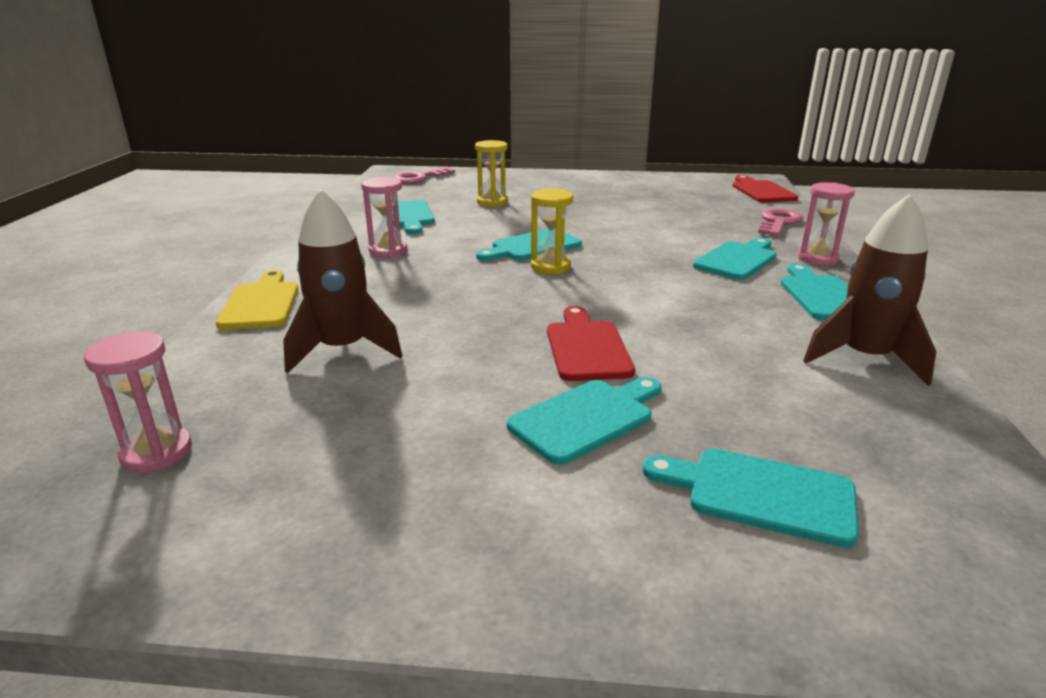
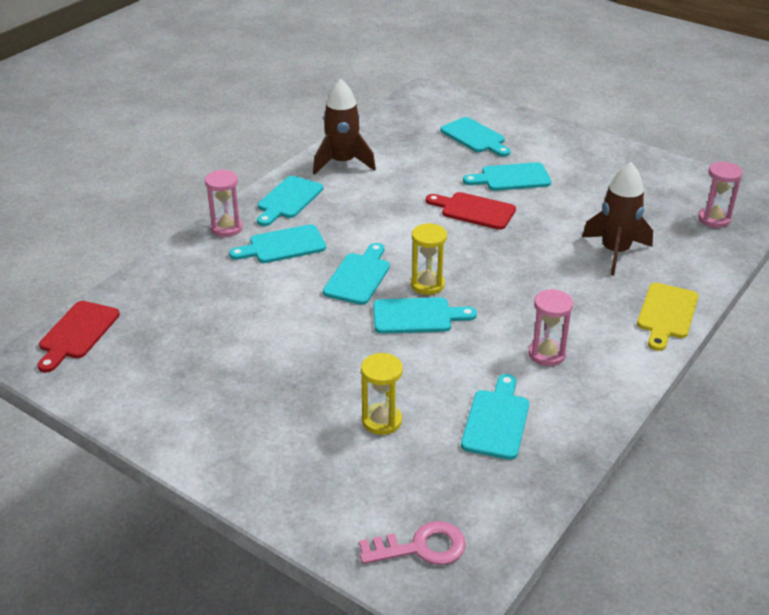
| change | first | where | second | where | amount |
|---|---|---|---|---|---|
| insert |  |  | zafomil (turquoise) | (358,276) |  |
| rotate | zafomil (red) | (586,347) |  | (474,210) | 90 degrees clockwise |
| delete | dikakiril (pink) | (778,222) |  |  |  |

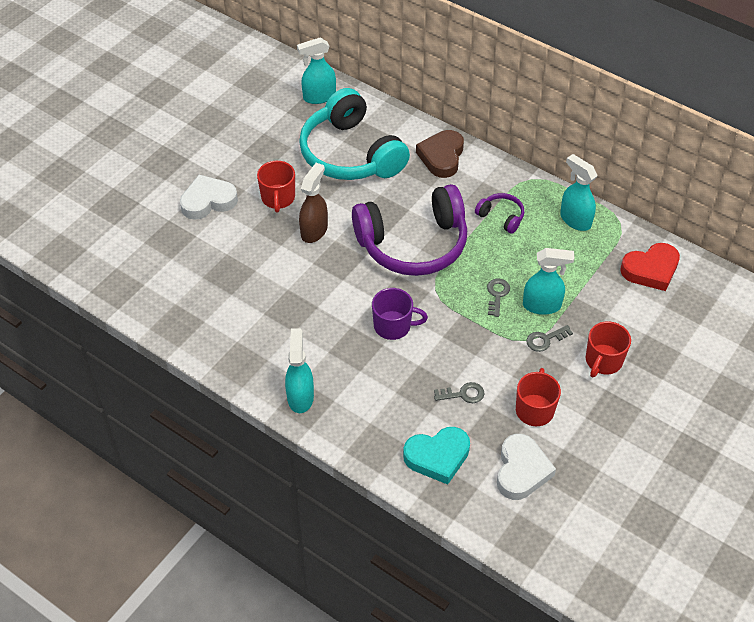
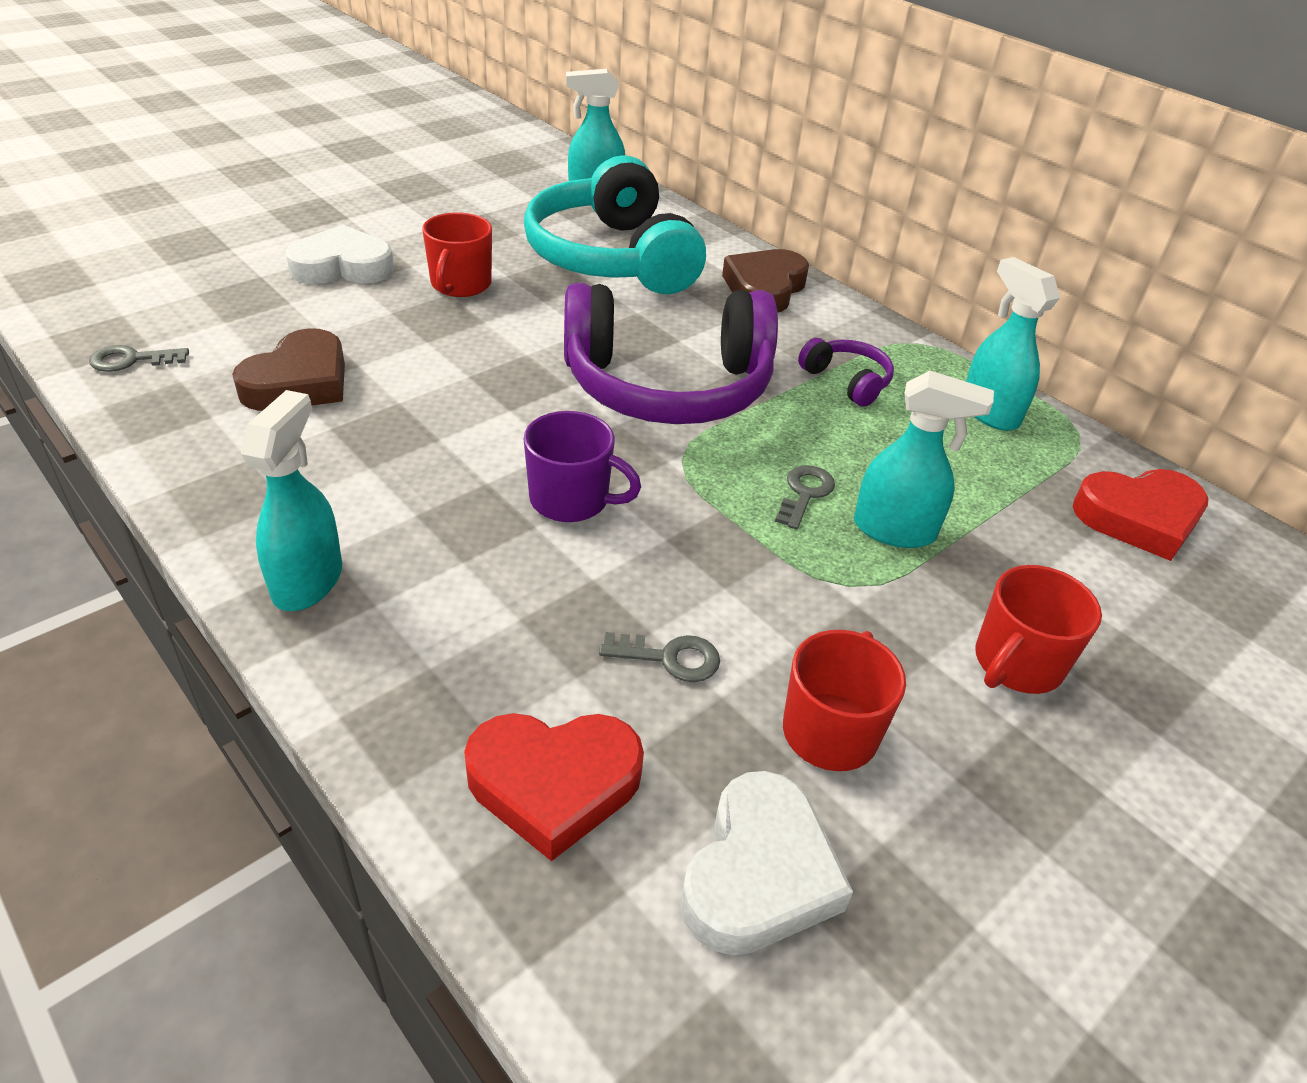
| change | first | where | second | where | amount |
|---|---|---|---|---|---|
| move | dikakiril (grey) | (545,339) |  | (131,360) |  |
| insert |  |  | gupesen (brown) | (299,382) |  |
| recolor | gupesen (turquoise) | (437,457) | gupesen (red) | (554,784) |  |
| delete | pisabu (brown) | (314,230) |  |  |  |

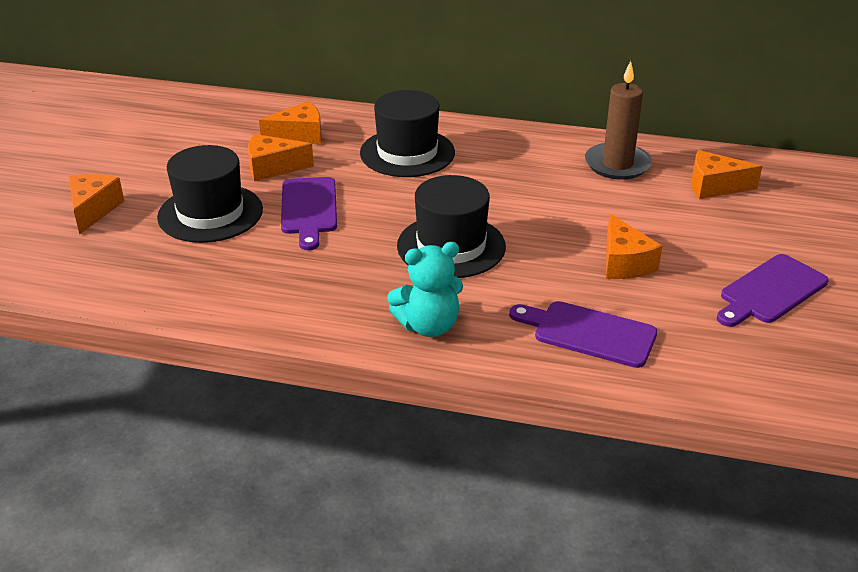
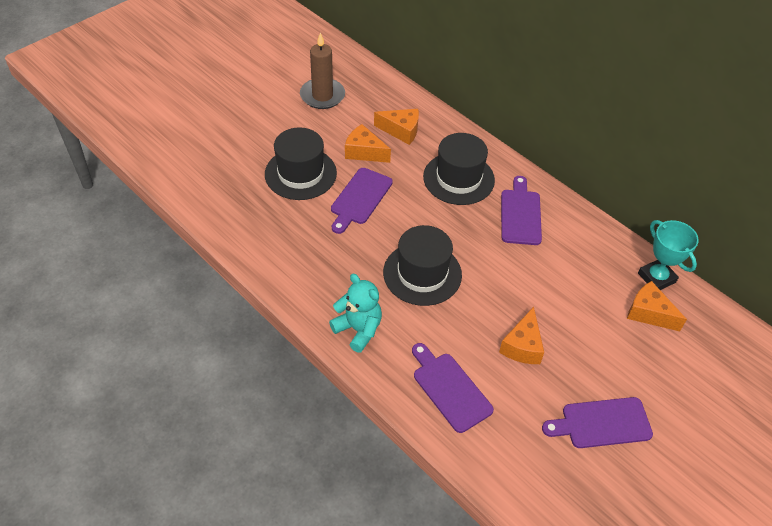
| change | first | where | second | where | amount |
|---|---|---|---|---|---|
| move | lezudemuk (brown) | (617,164) |  | (322,96) |  |
| rotate | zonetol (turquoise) | (428,326) |  | (358,329) | 150 degrees counterclockwise |
| insert |  |  | zafomil (purple) | (520,214) |  |
| insert |  |  | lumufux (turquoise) | (656,278) |  |
| delete | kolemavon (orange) | (93,210) |  |  |  |

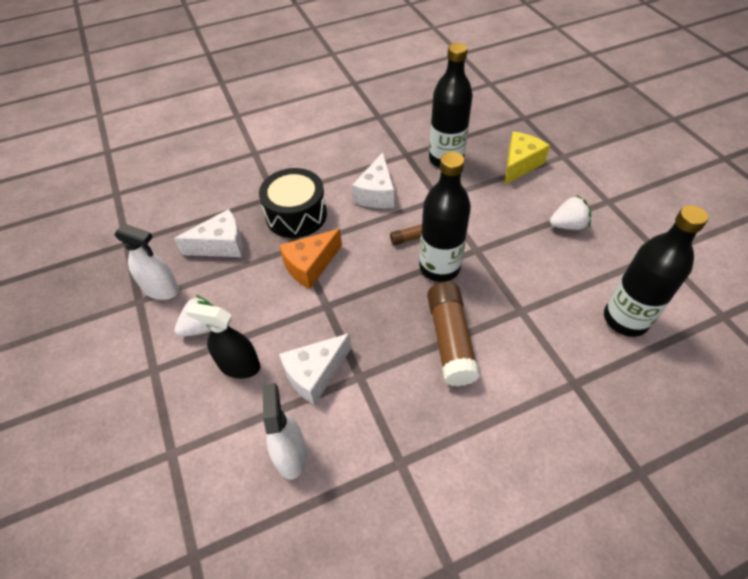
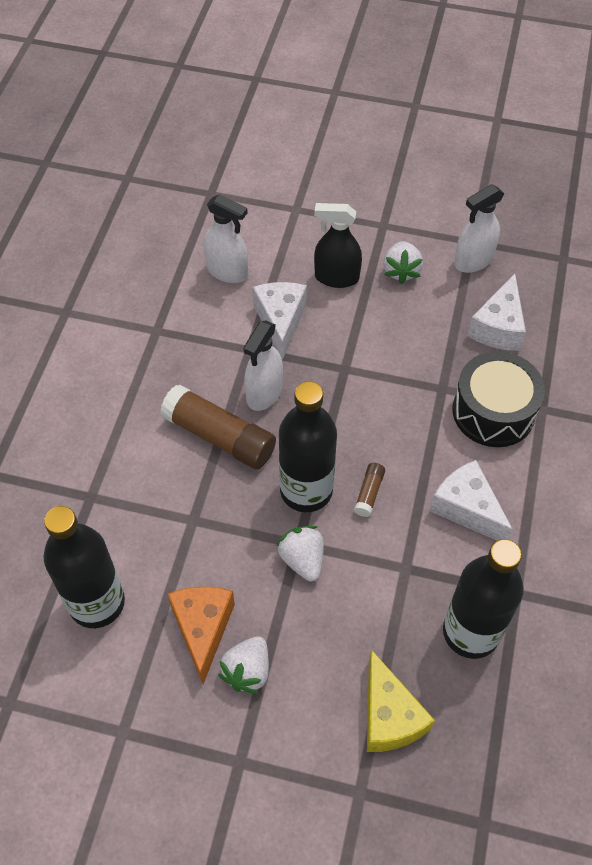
| change | first | where | second | where | amount |
|---|---|---|---|---|---|
| move | kolemavon (orange) | (310,266) |  | (203,629) |  |
| insert |  |  | pisabu (white) | (264,393) |  |
| insert |  |  | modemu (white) | (302,560) |  |
| rotate | pisabu (black) | (239,365) |  | (336,277) | 135 degrees counterclockwise |

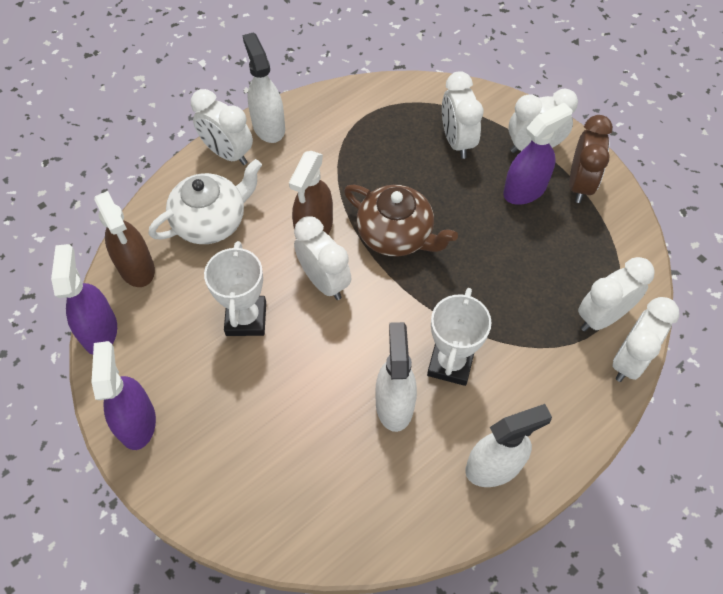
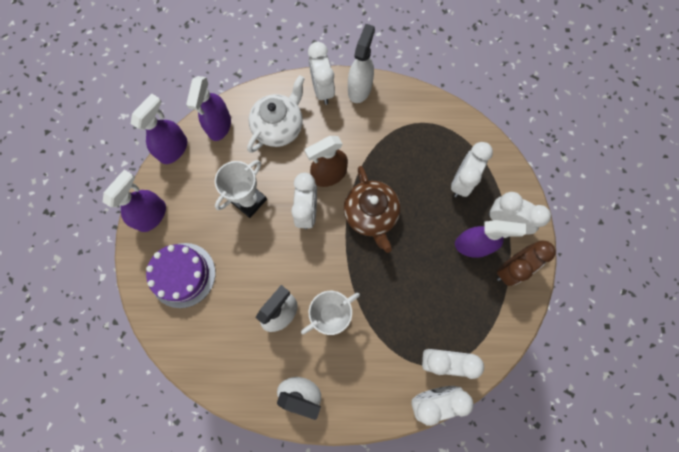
| change | first | where | second | where | amount |
|---|---|---|---|---|---|
| insert |  |  | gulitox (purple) | (182,275) |  |
| recolor | pisabu (brown) | (136,267) | pisabu (purple) | (219,126) |  |
| rotate | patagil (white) | (211,221) |  | (279,127) | 60 degrees counterclockwise |

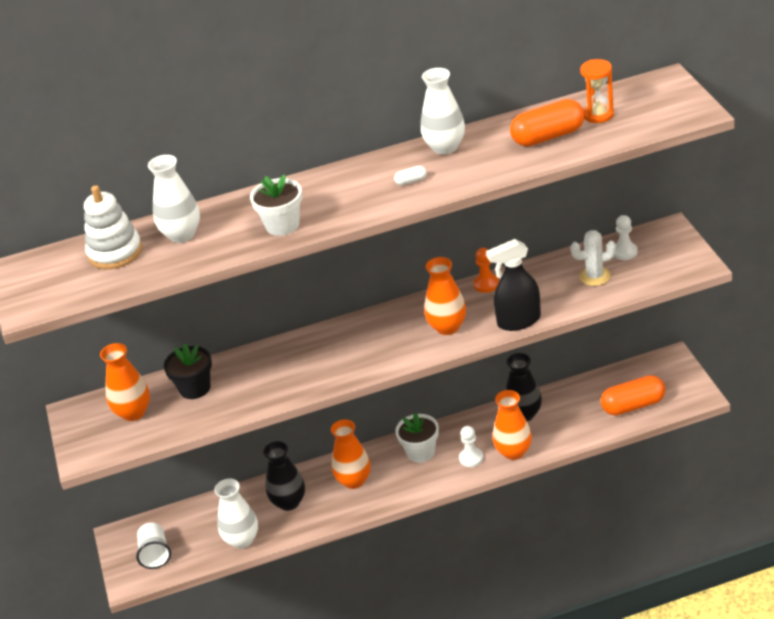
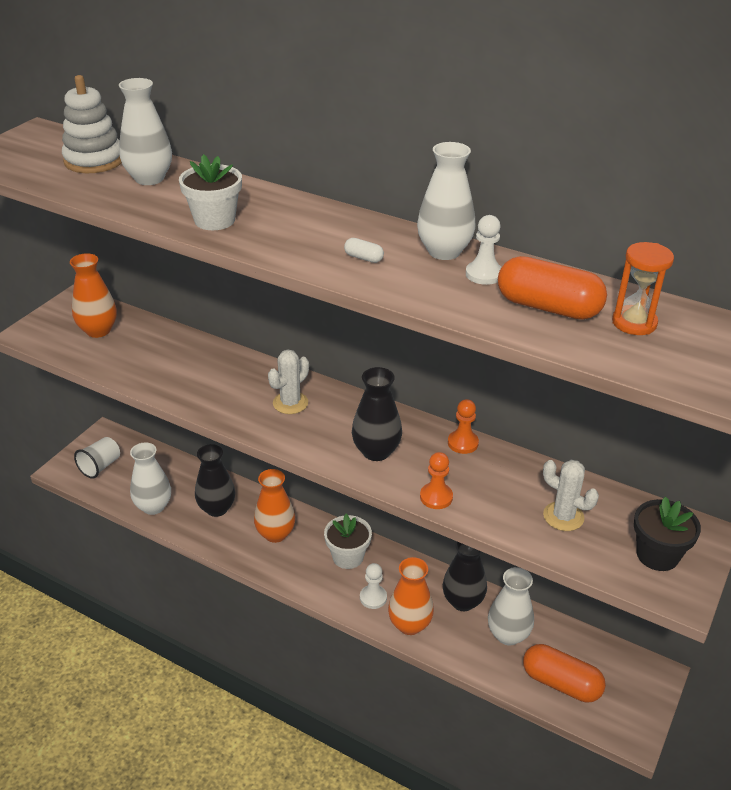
| change | first | where | second | where | amount |
|---|---|---|---|---|---|
| insert |  |  | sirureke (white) | (290,403) |  |
| recolor | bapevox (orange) | (447,327) | bapevox (black) | (376,451) |  |
| replace | pisabu (black) | (518,321) | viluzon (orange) | (436,497) |  |
| move | viluzon (white) | (624,252) |  | (484,274) |  |
| insert |  |  | bapevox (white) | (508,635) |  |
| move | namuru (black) | (195,388) |  | (657,555) |  |

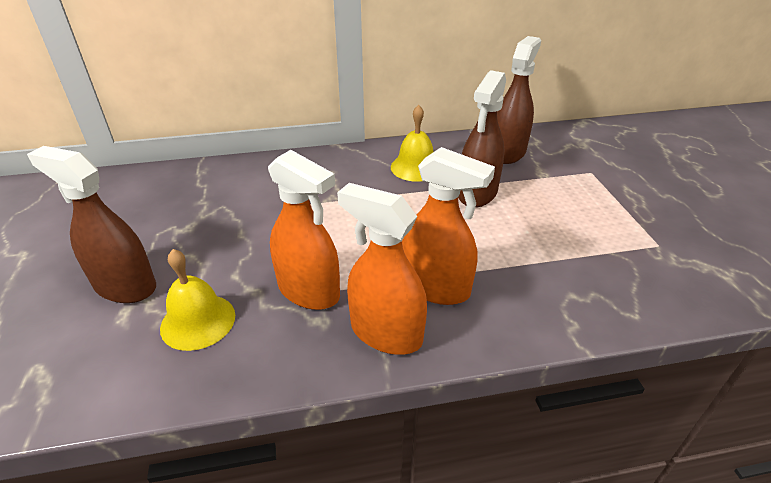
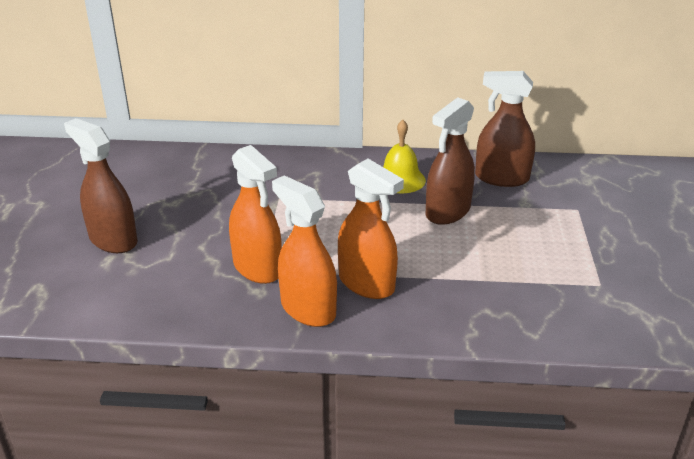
| change | first | where | second | where | amount |
|---|---|---|---|---|---|
| rotate | pisabu (brown) | (508,152) |  | (501,178) | 120 degrees counterclockwise |
| delete | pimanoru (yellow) | (198,321) |  |  |  |

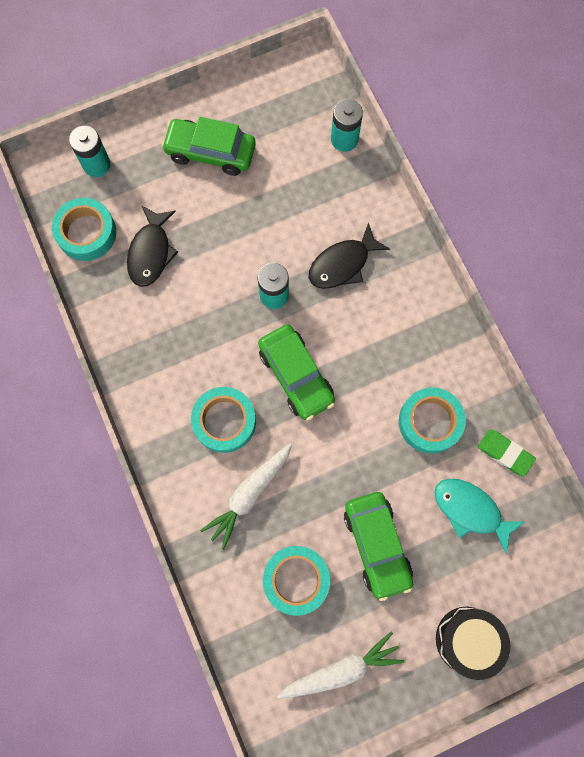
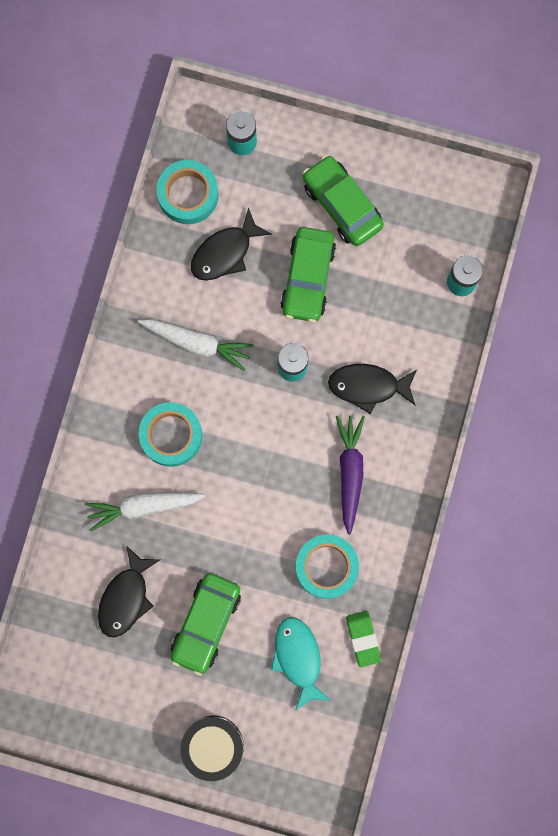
| change | first | where | second | where | amount |
|---|---|---|---|---|---|
| replace | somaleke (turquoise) | (296,579) | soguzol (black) | (125,598) |  |
| move | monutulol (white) | (341,669) |  | (196,343) |  |
| move | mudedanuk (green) | (296,375) |  | (308,278) |  |
| insert |  |  | monutulol (purple) | (350,472) |  |

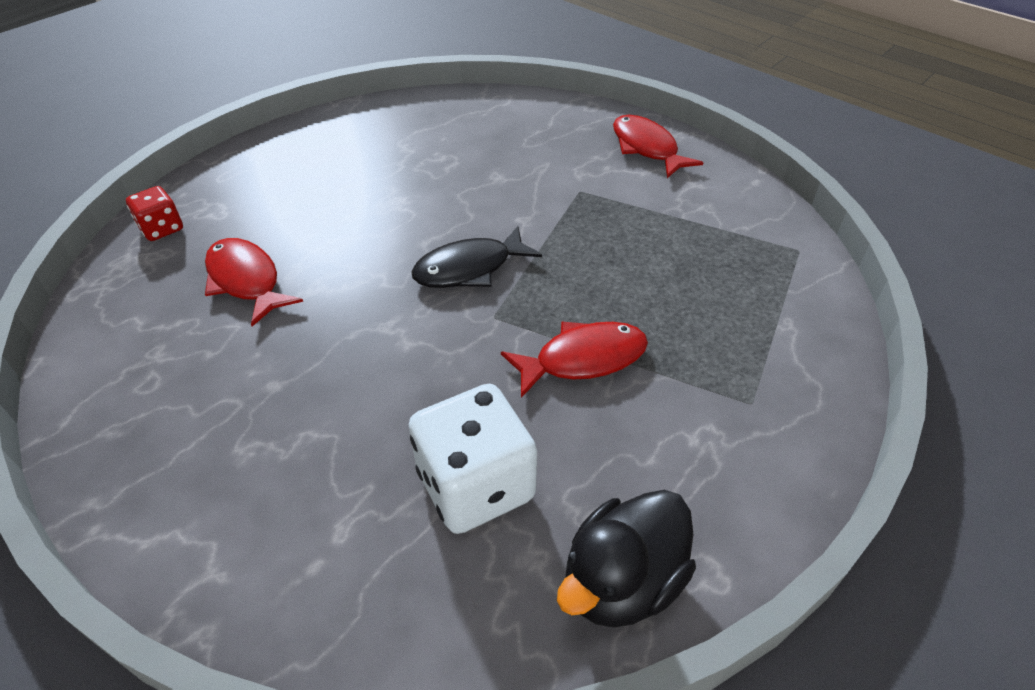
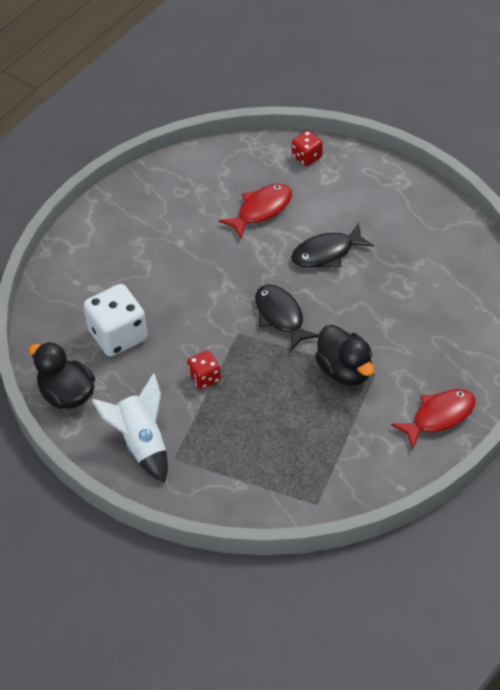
| change | first | where | second | where | amount |
|---|---|---|---|---|---|
| insert |  |  | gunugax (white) | (141,443) |  |
| replace | soguzol (red) | (583,359) | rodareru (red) | (204,378) |  |
| insert |  |  | soguzol (black) | (327,253) |  |
| insert |  |  | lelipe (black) | (345,370) |  |

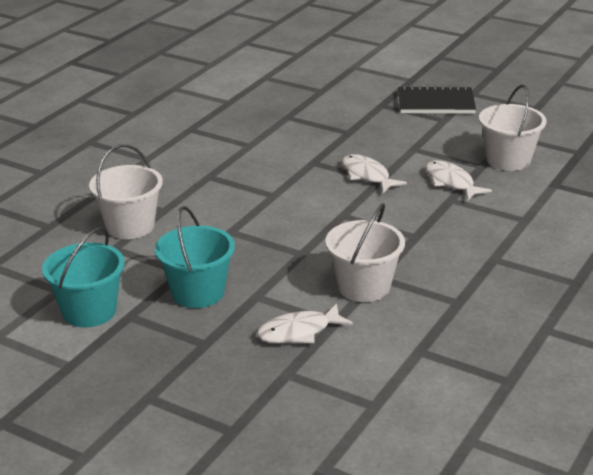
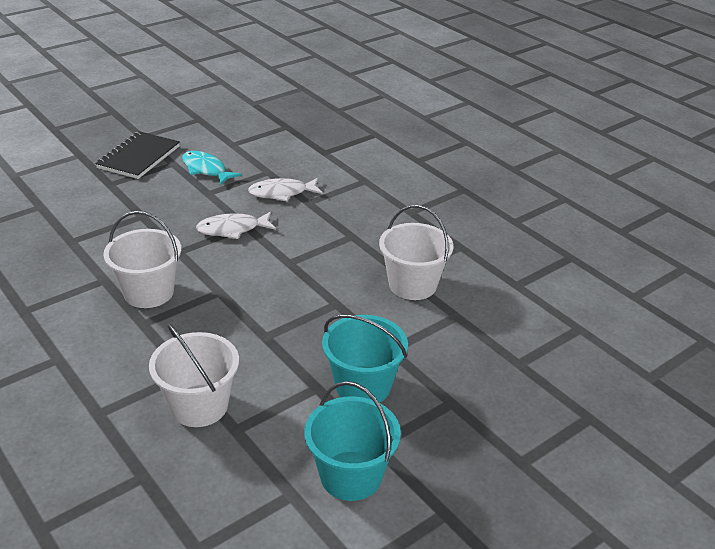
| change | first | where | second | where | amount |
|---|---|---|---|---|---|
| move | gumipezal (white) | (508,160) |  | (148,292) |  |
| insert |  |  | soguzol (turquoise) | (206,170) |  |
| delete | soguzol (white) | (299,332) |  |  |  |

